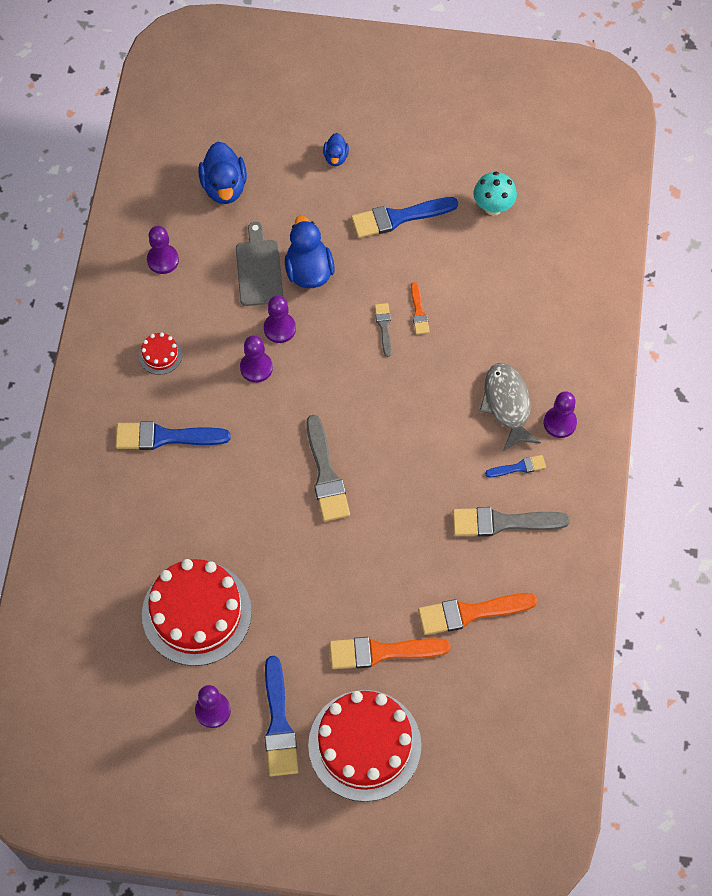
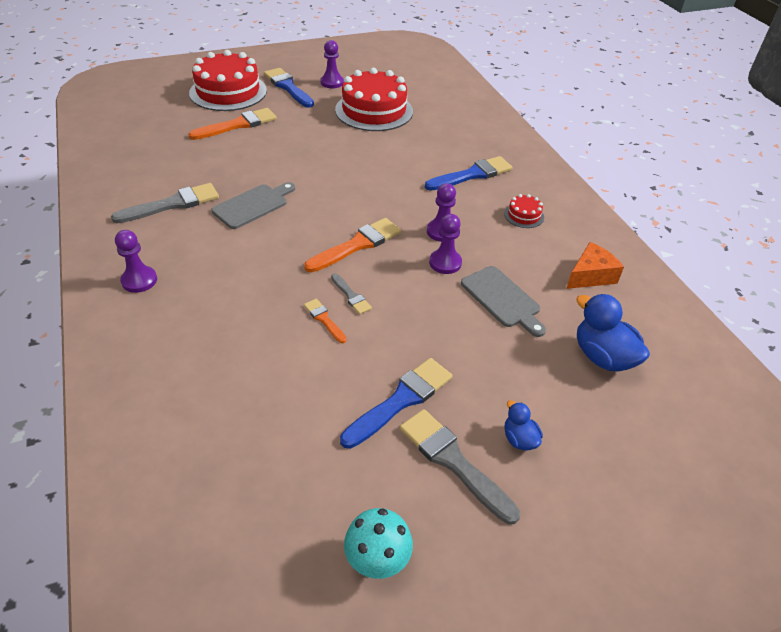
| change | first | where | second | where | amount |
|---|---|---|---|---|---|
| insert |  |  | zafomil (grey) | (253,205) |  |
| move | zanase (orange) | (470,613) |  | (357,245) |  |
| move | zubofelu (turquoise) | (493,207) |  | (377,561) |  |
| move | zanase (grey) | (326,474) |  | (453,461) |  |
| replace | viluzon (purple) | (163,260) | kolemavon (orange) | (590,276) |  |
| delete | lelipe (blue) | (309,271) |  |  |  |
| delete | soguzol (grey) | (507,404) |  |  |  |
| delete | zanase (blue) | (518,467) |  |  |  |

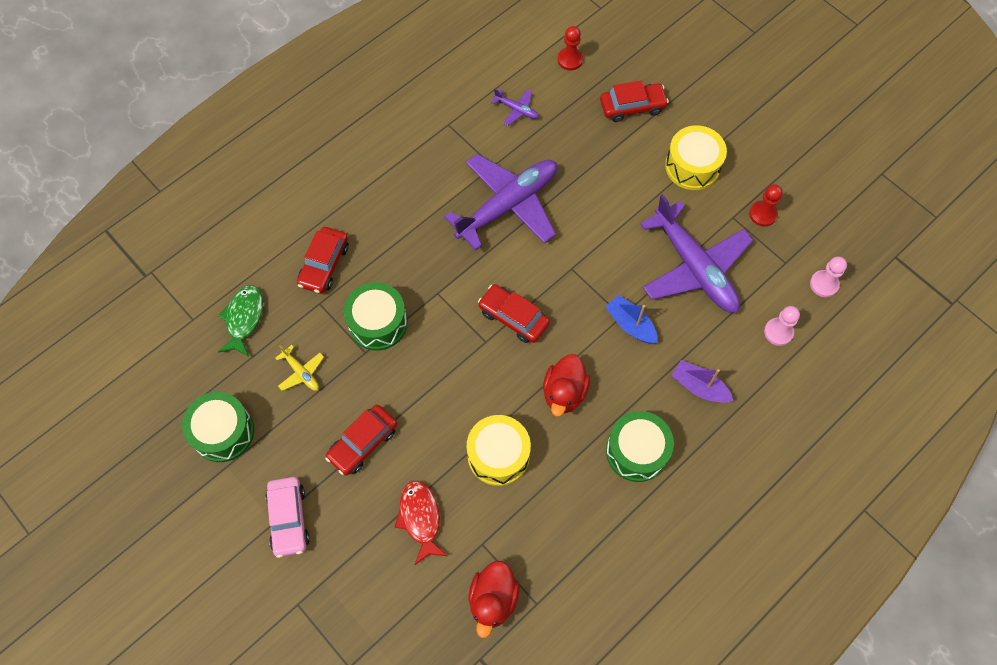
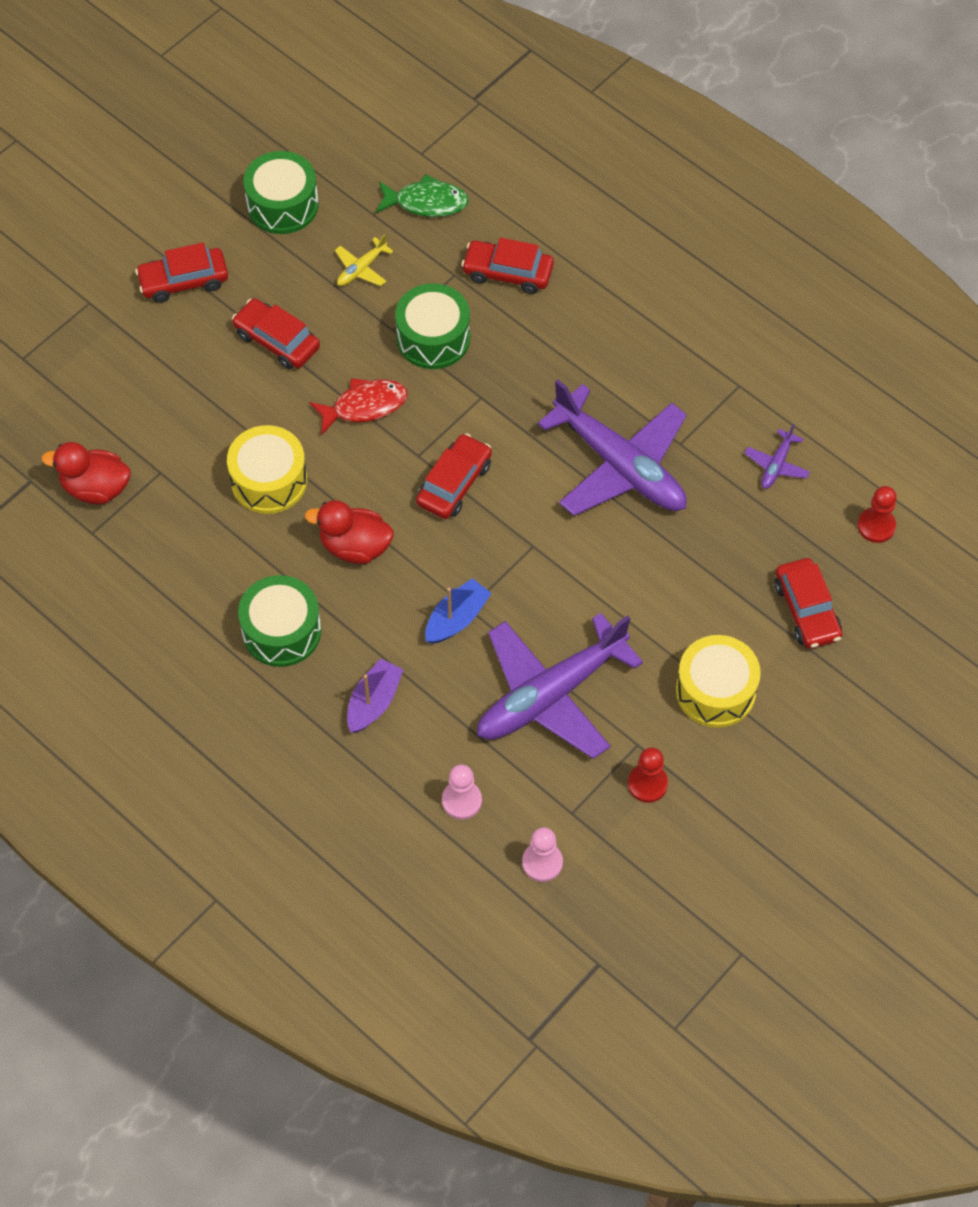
| change | first | where | second | where | amount |
|---|---|---|---|---|---|
| recolor | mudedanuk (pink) | (289,519) | mudedanuk (red) | (184,281) |  |
| move | soguzol (red) | (420,518) |  | (364,406) |  |

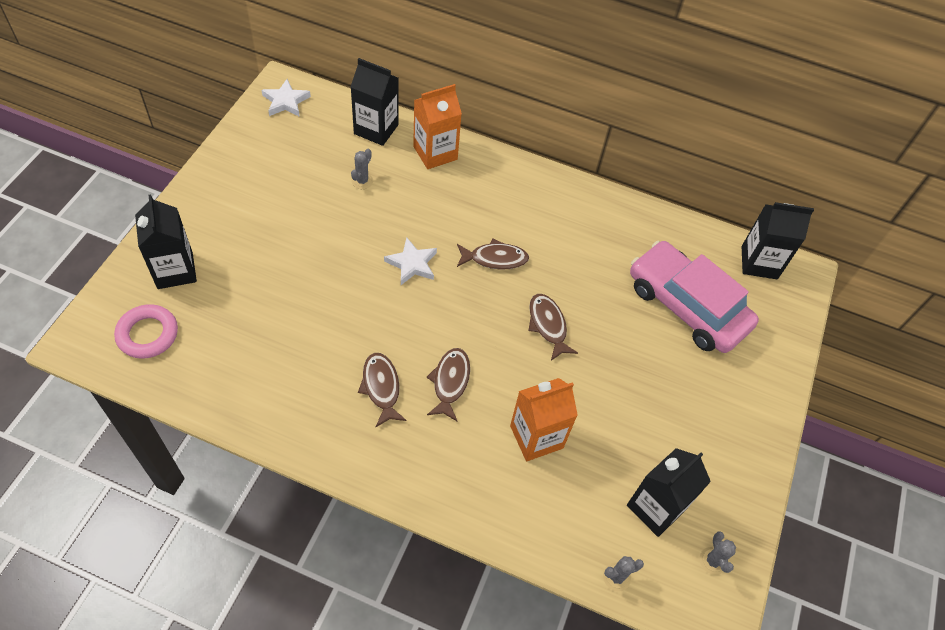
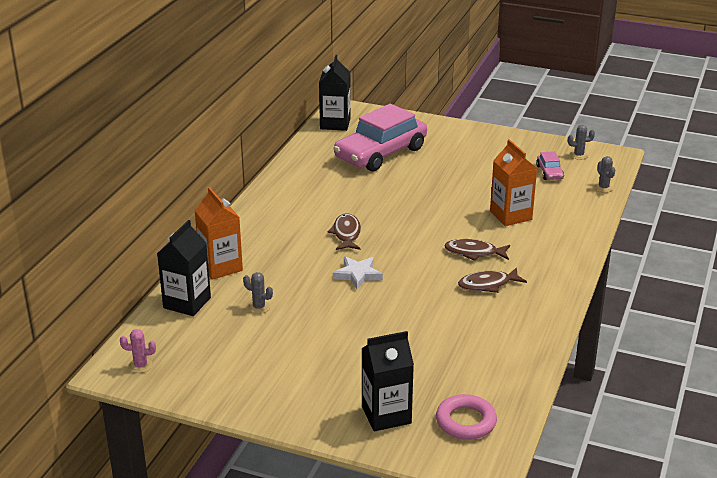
| change | first | where | second | where | amount |
|---|---|---|---|---|---|
| replace | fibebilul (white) | (285,101) | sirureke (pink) | (140,365) |  |
| replace | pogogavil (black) | (655,507) | mudedanuk (pink) | (549,172) |  |
| delete | soguzol (brown) | (548,325) |  |  |  |

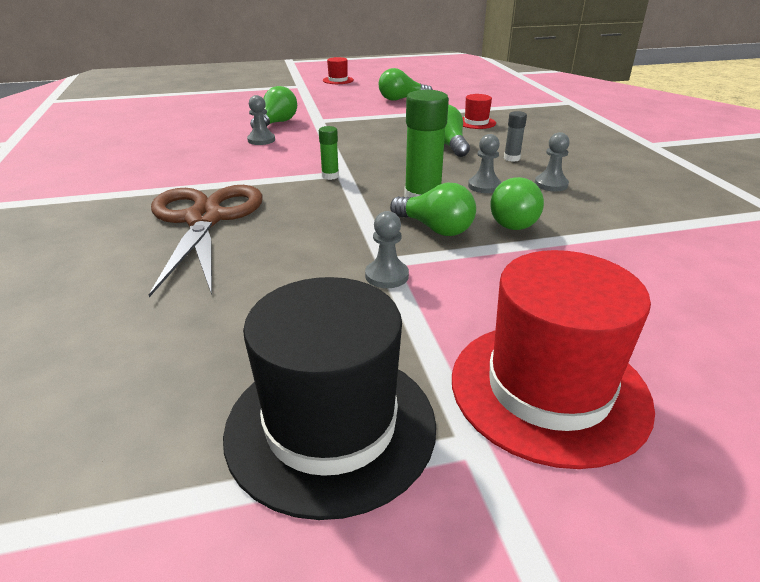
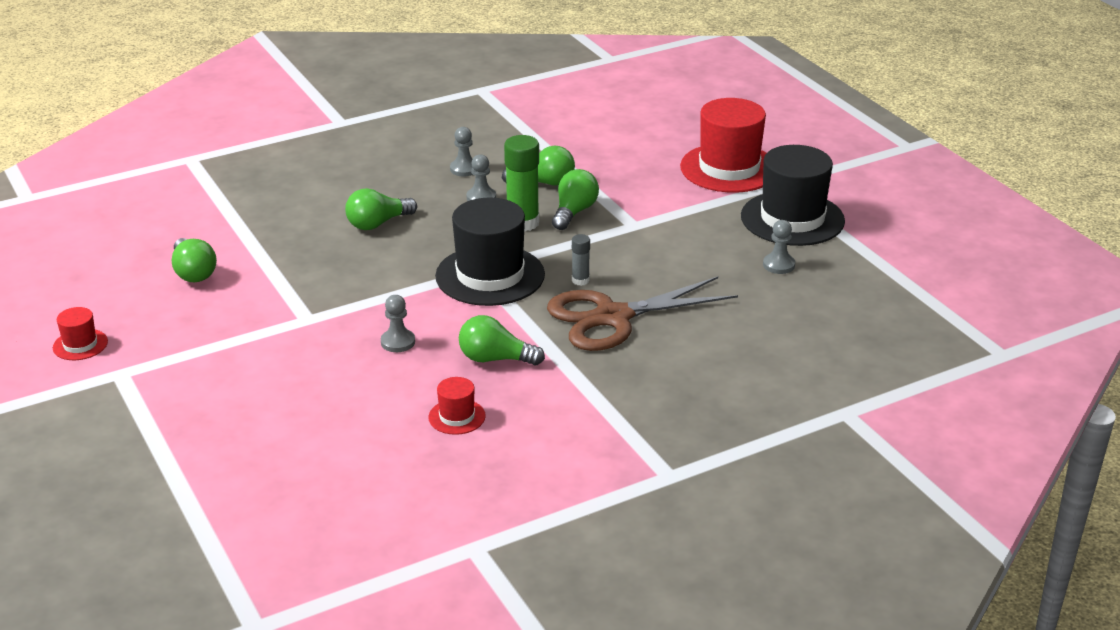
| change | first | where | second | where | amount |
|---|---|---|---|---|---|
| move | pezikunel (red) | (476,122) |  | (457,417) |  |
| replace | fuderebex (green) | (330,176) | pezikunel (black) | (490,275) |  |
| move | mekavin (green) | (276,123) |  | (495,359) |  |
| move | fuderebex (grey) | (511,158) |  | (580,280) |  |
| move | viluzon (grey) | (386,276) |  | (778,265) |  |

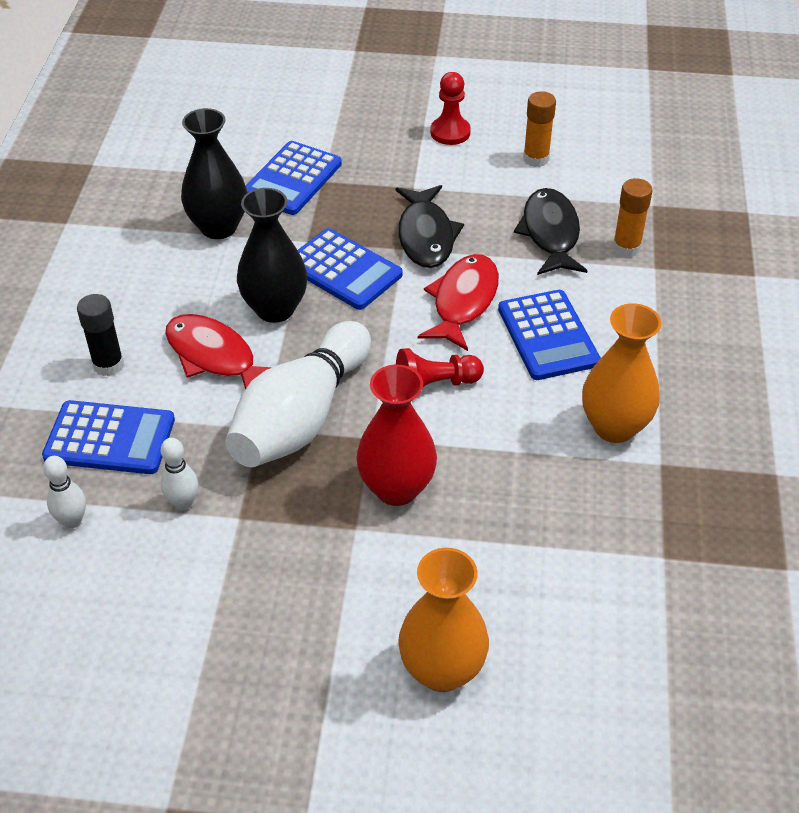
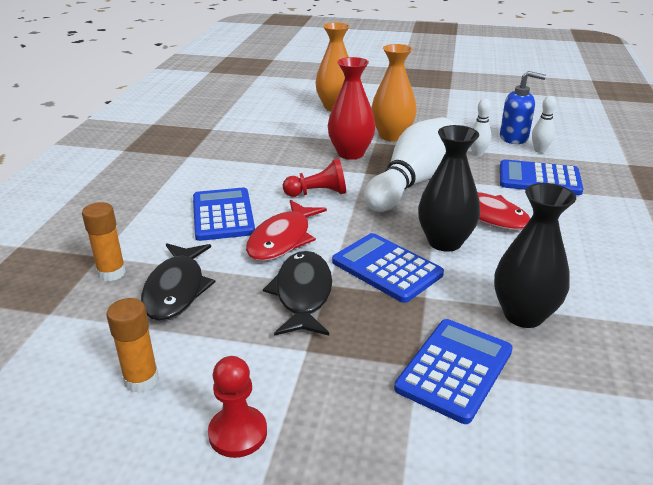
| change | first | where | second | where | amount |
|---|---|---|---|---|---|
| move | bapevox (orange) | (614,427) |  | (392,136) |  |
| insert |  |  | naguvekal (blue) | (514,138) |  |
| delete | fuderebex (black) | (108,365) |  |  |  |

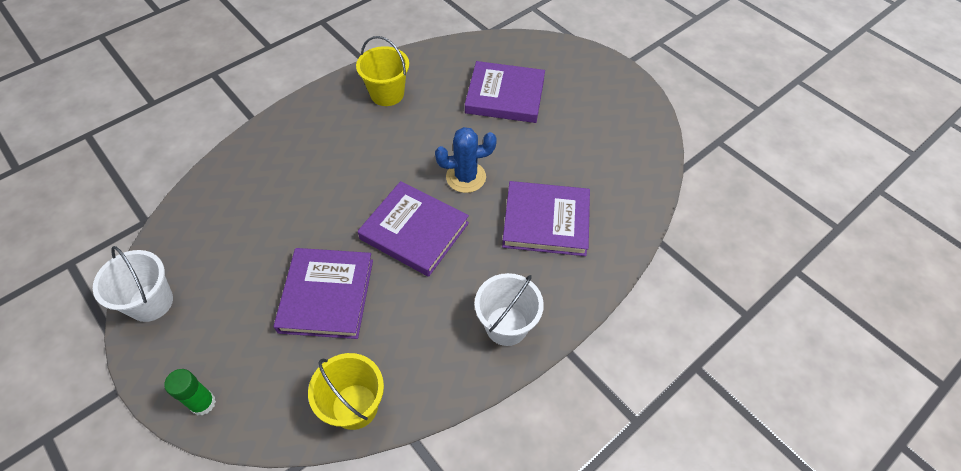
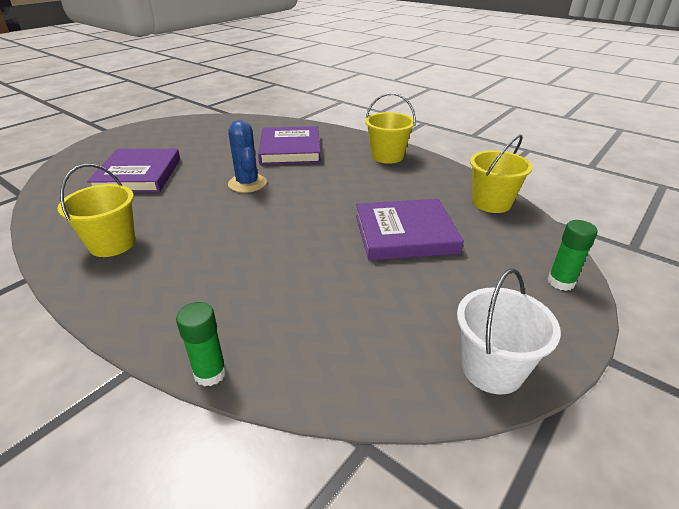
| change | first | where | second | where | amount |
|---|---|---|---|---|---|
| insert |  |  | fuderebex (green) | (210,373) |  |
| recolor | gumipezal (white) | (506,326) | gumipezal (yellow) | (387,156) |  |
| delete | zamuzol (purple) | (414,231) |  |  |  |

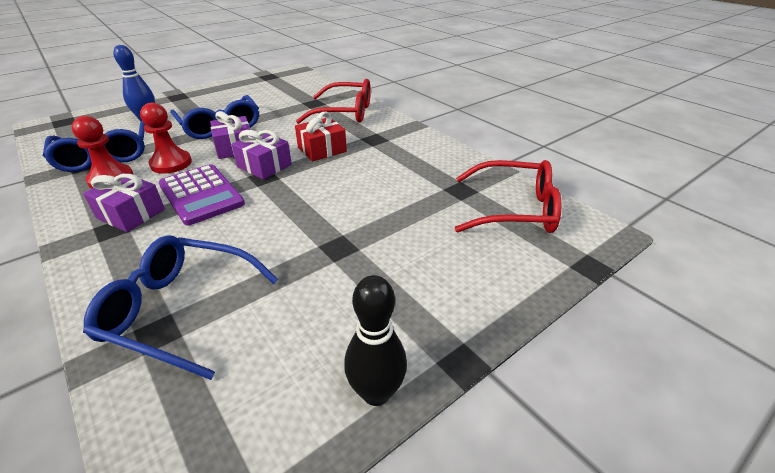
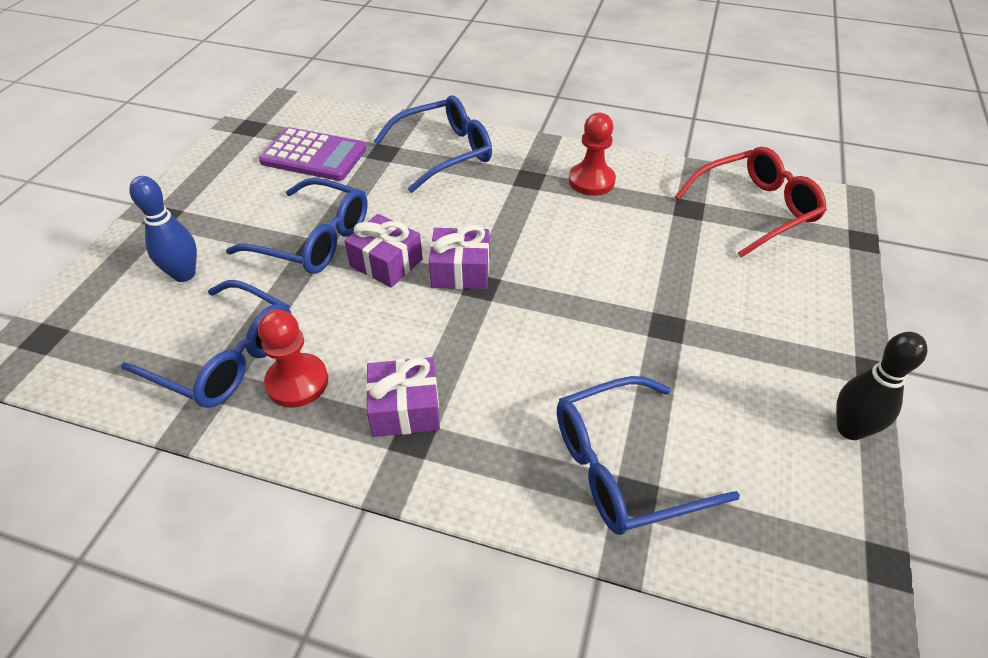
| change | first | where | second | where | amount |
|---|---|---|---|---|---|
| move | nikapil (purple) | (201,194) |  | (314,155) |  |
| recolor | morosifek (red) | (345,113) | morosifek (blue) | (445,152) |  |
| move | viluzon (red) | (171,163) |  | (591,181) |  |
| delete | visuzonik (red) | (322,149) |  |  |  |

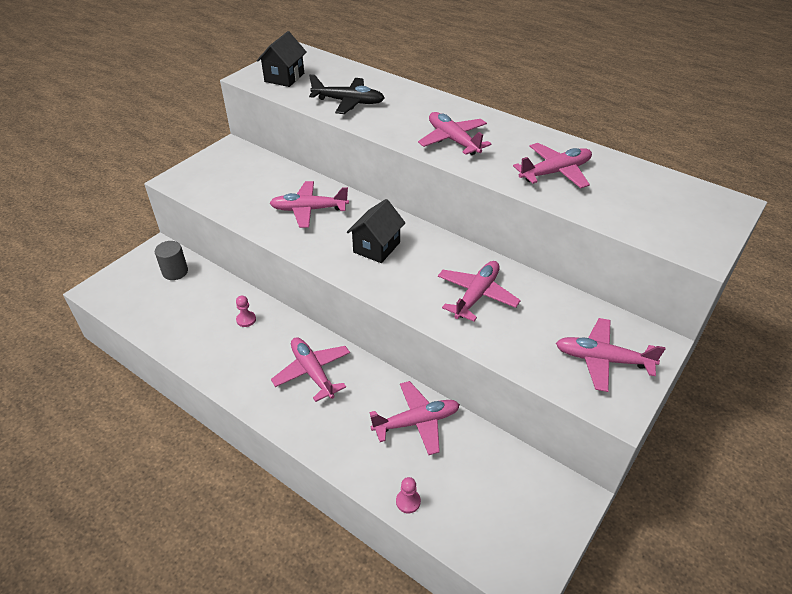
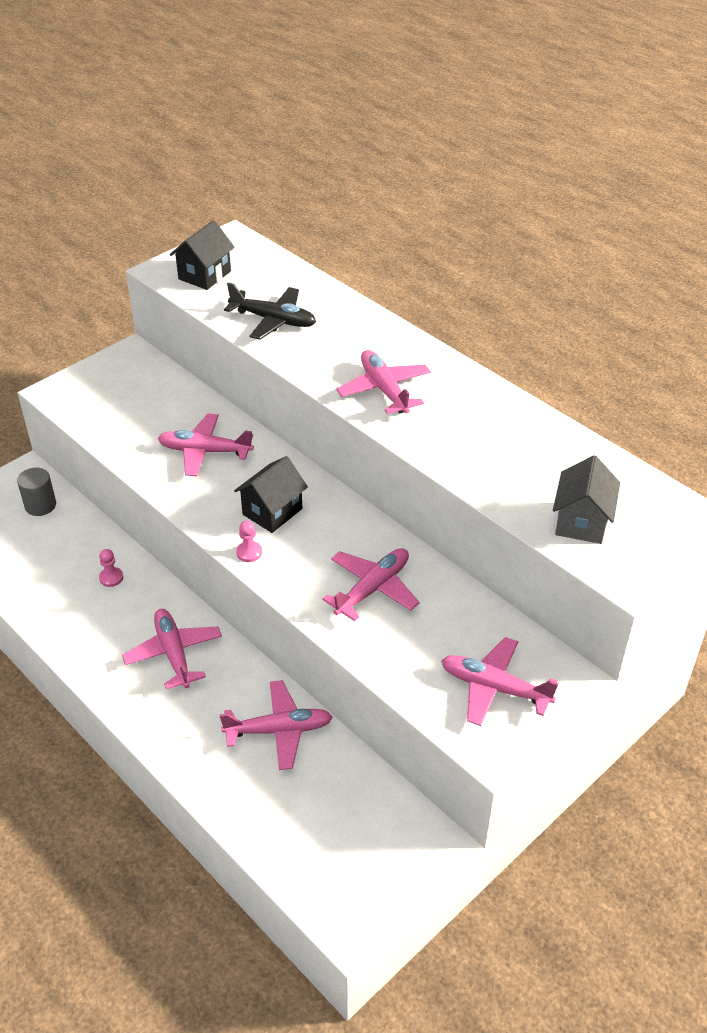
| change | first | where | second | where | amount |
|---|---|---|---|---|---|
| move | viluzon (pink) | (408,501) |  | (249,552) |  |
| insert |  |  | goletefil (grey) | (581,522) |  |
| delete | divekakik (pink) | (555,172) |  |  |  |

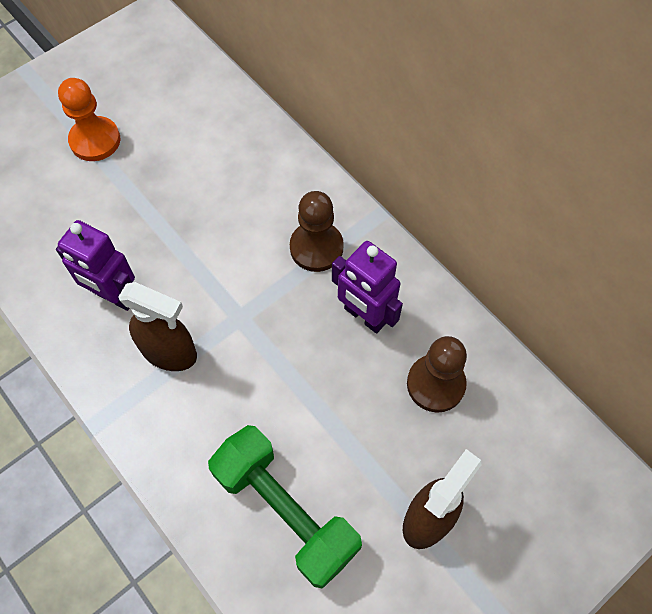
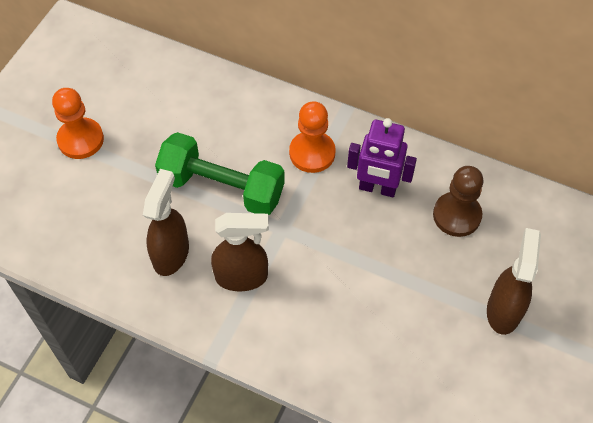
| change | first | where | second | where | amount |
|---|---|---|---|---|---|
| replace | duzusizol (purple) | (114,296) | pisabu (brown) | (171,254) |  |
| move | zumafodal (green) | (285,511) |  | (222,187) |  |
| recolor | viluzon (brown) | (316,248) | viluzon (orange) | (312,153) |  |

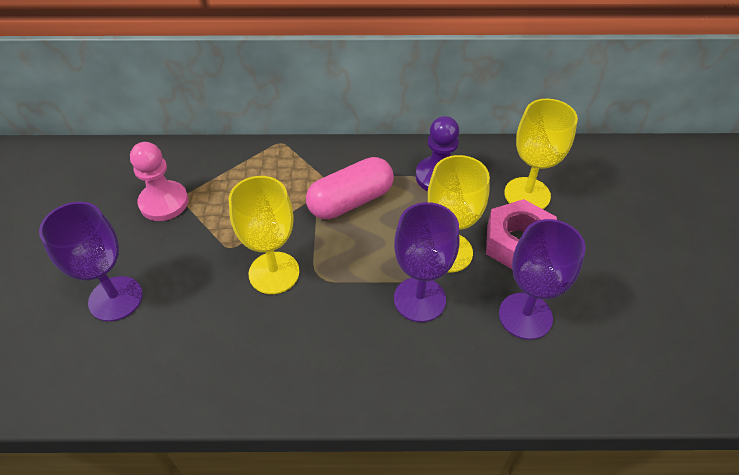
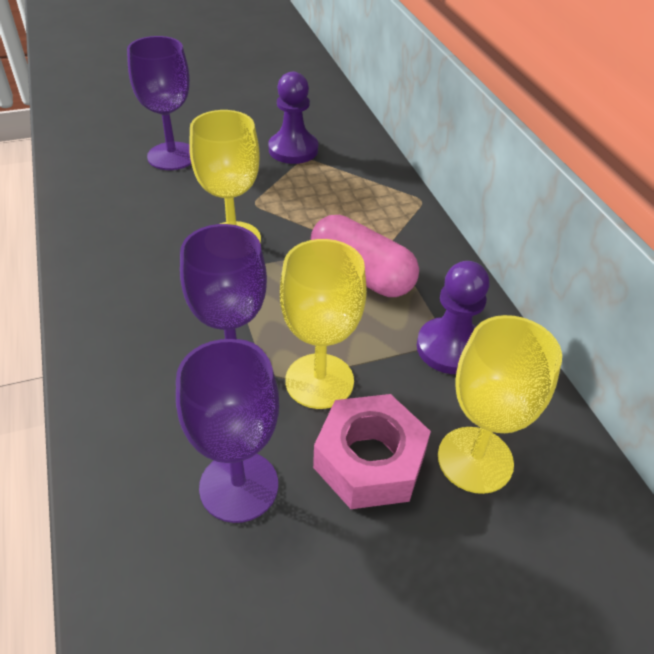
| change | first | where | second | where | amount |
|---|---|---|---|---|---|
| recolor | viluzon (pink) | (164,202) | viluzon (purple) | (293,150) |  |

